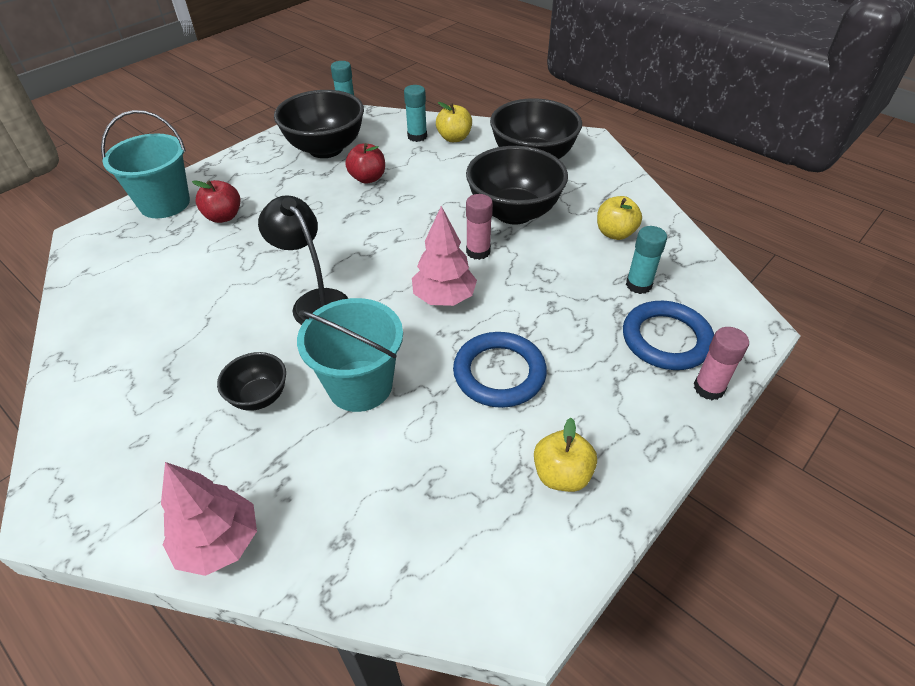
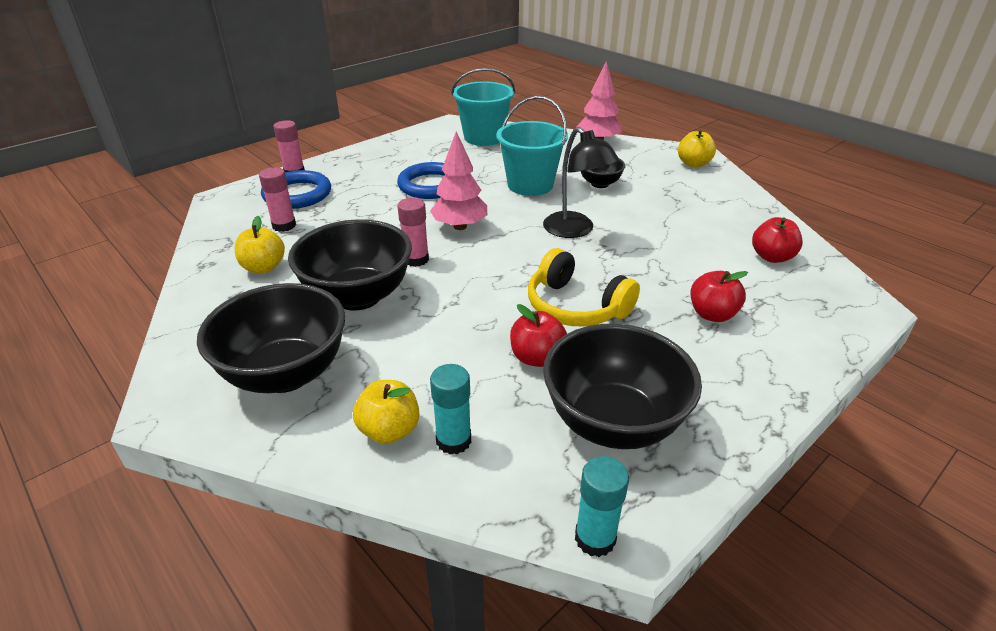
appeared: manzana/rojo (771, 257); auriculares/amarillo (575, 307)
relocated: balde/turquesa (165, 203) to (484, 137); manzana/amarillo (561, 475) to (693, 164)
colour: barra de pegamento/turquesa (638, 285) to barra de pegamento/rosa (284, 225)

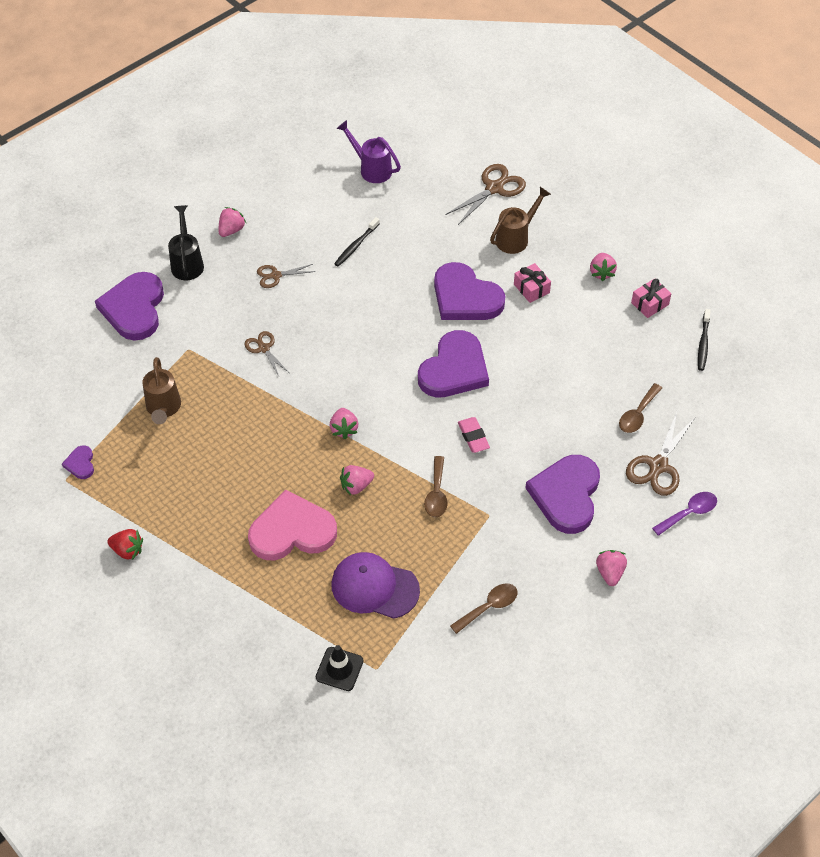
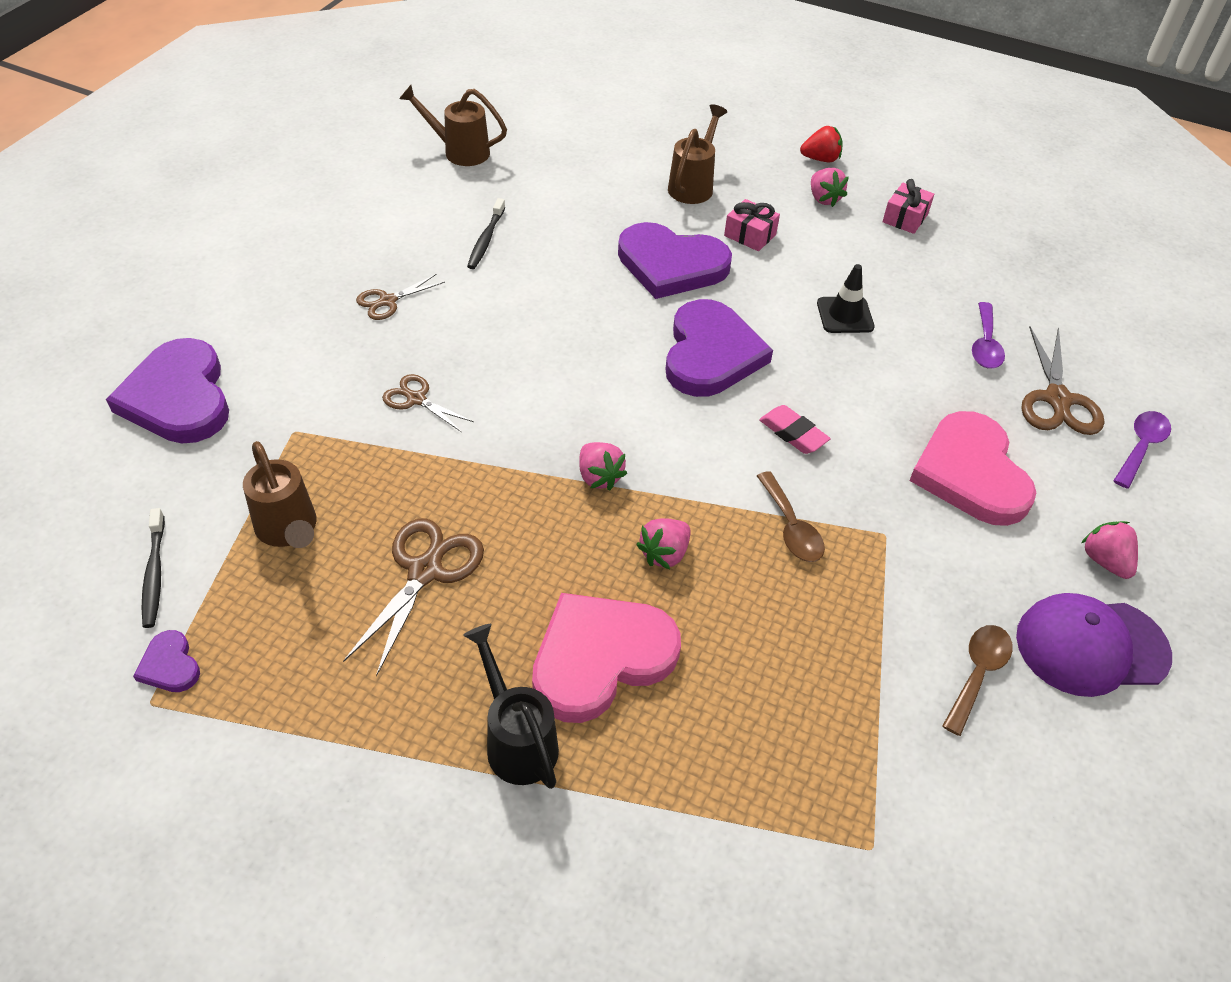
missing: fresa/rosa (231, 230)
relocated: tijeras/marrón (494, 188) to (425, 571); regadera/negro (187, 263) to (517, 740); cepillo de dientes/negro (703, 343) to (154, 574); fresa/rojo (127, 550) to (820, 159); gorra/morado (374, 587) to (1091, 646); cono de tráfico/negro (339, 669) to (845, 315)
colour: regadera/morado (371, 169) to regadera/marrón (459, 151); cuchara/marrón (637, 414) to cuchara/morado (985, 345); corazón/morado (566, 495) to corazón/rosa (970, 473)

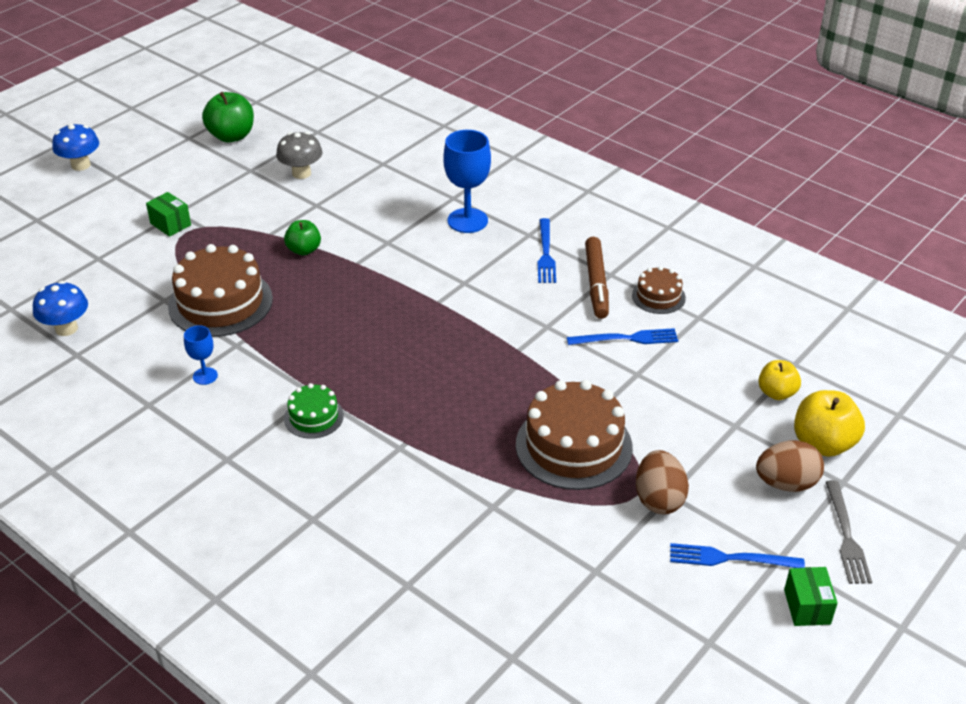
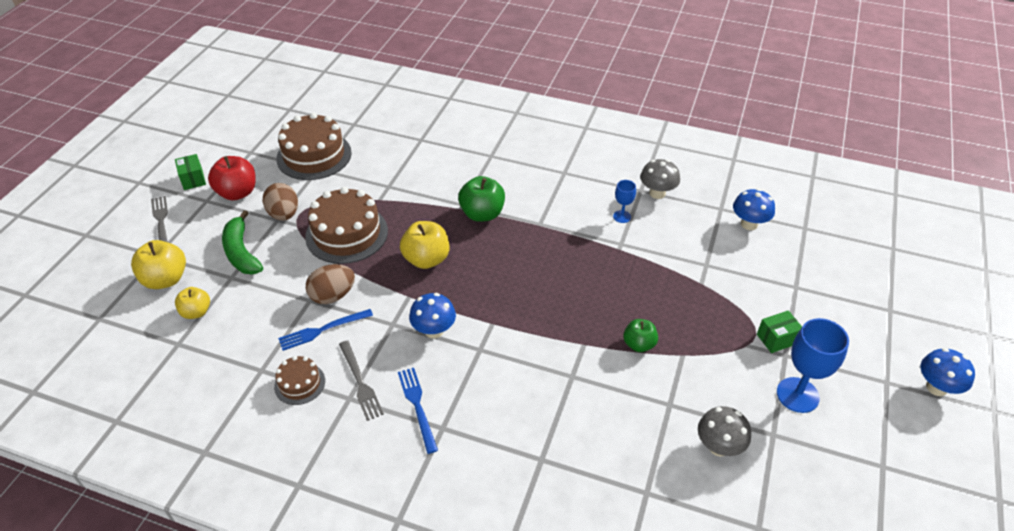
missing: tarta/verde (313, 417)
appeared: seta/gris (657, 193); plátano/verde (241, 252); manzana/amarillo (426, 259); seta/azul (434, 331)
relocated: manzana/verde (231, 136) to (482, 214); copa/azul (467, 221) to (797, 395); tarta/marrón (220, 302) to (314, 155); huevo/marrón (786, 483) to (333, 296)
exchanged: rotulador/marrón (596, 283) to tenedor/gris (360, 382); tenedor/azul (730, 558) to manzana/rojo (237, 193)
spun: caja/verde (170, 224) = (776, 339) 45 degrees counterclockwise

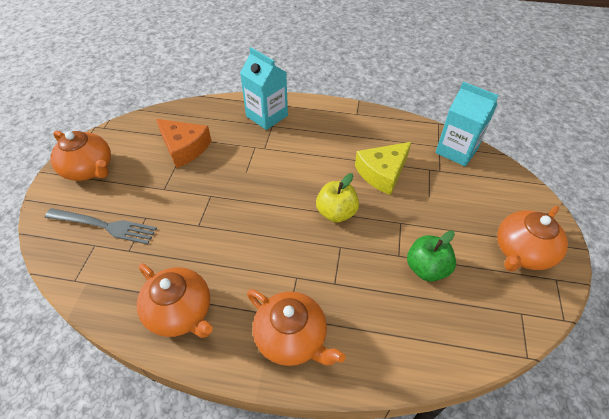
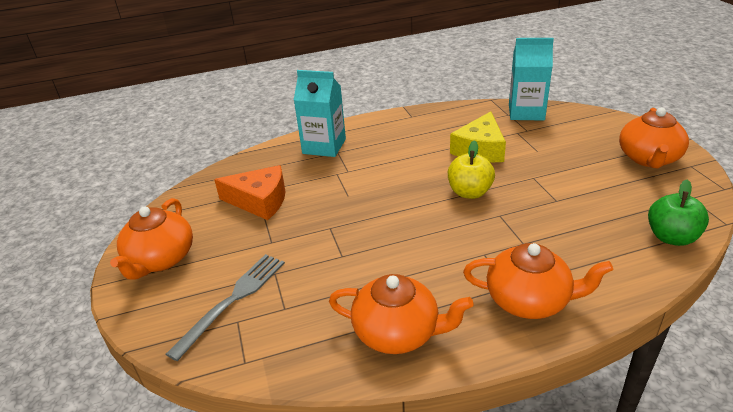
relocated: manzana/verde (426, 268) to (671, 237)
spun: tetera/naranja (89, 169) = (161, 259) 90 degrees clockwise; tenedor/gris (105, 226) = (233, 299) 45 degrees counterclockwise

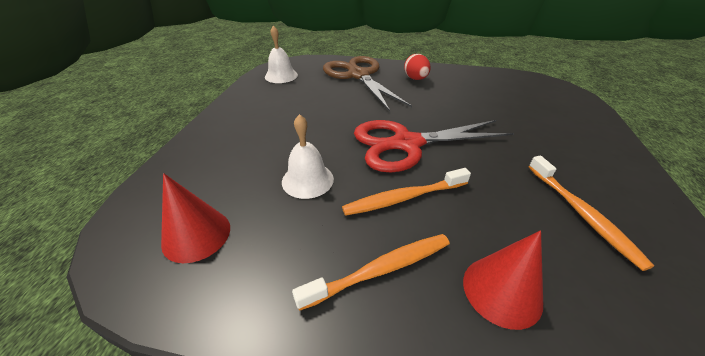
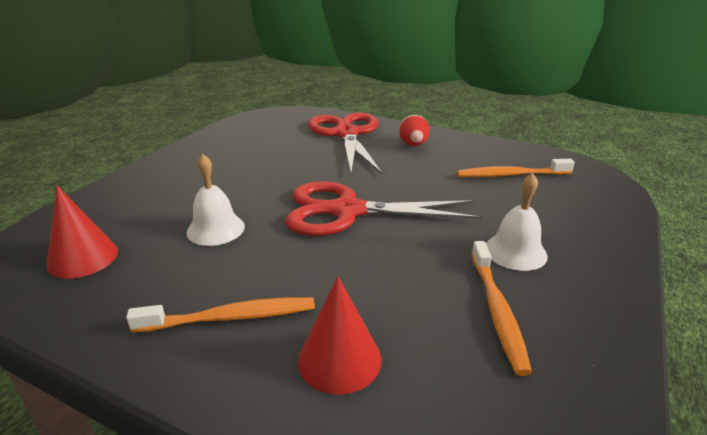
relocated: campana/blanco (281, 76) to (515, 251); cepillo de dientes/naranja (404, 198) to (511, 175)
colour: tijeras/marrón (358, 75) to tijeras/rojo (346, 134)

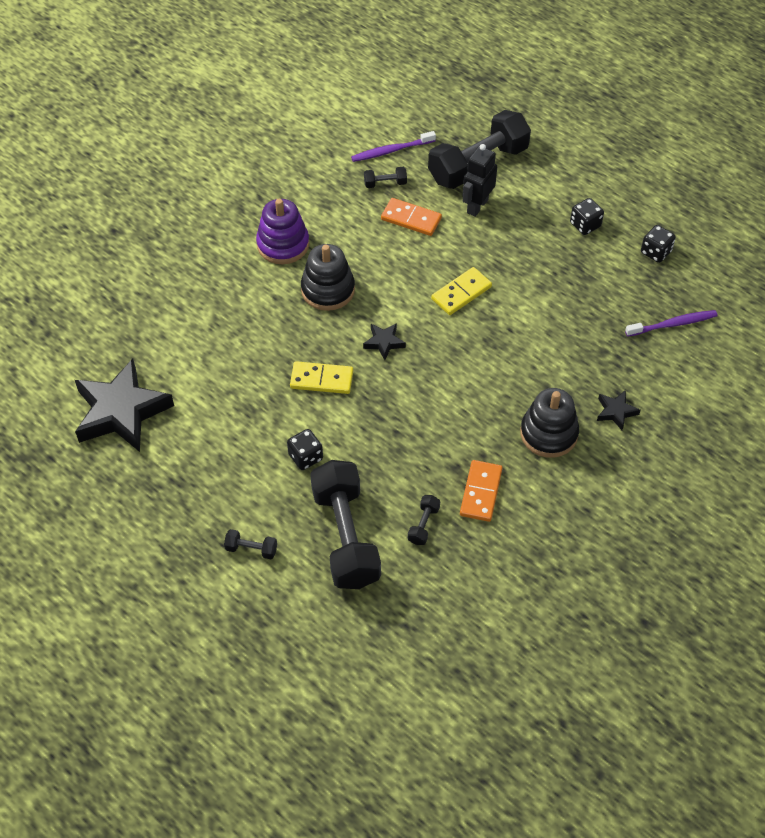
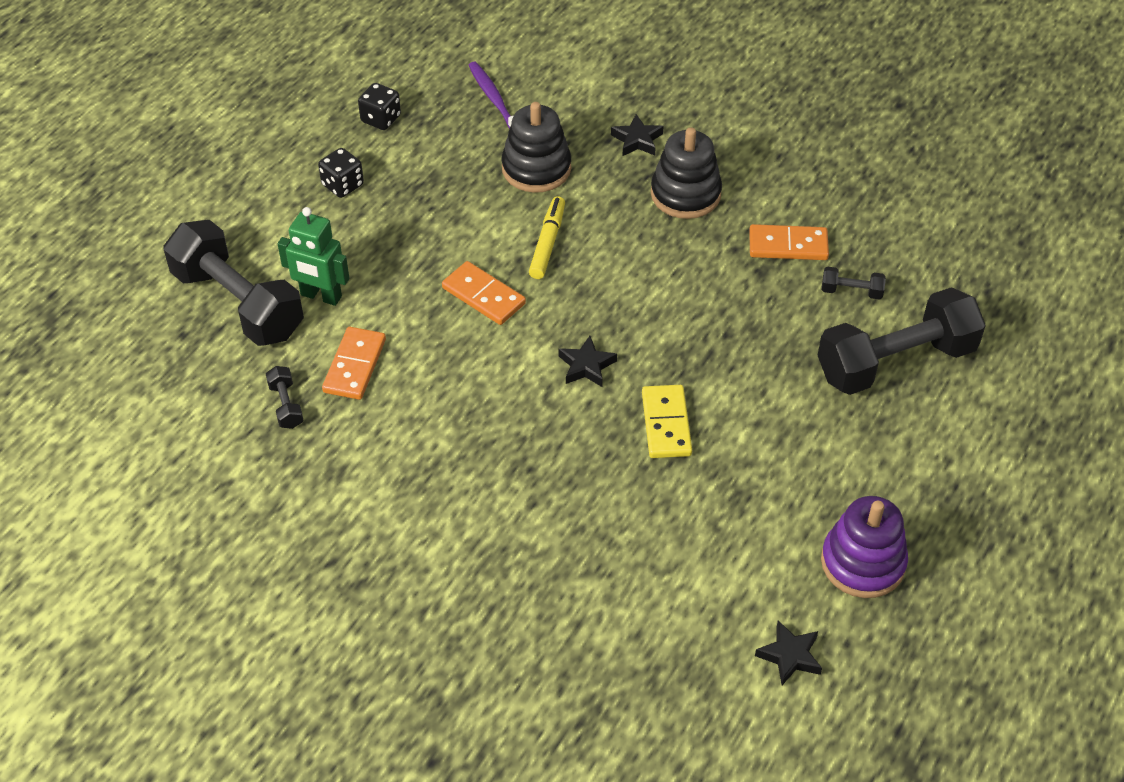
missing: cepillo de dientes/morado (391, 151); dado/negro (305, 457); mancuerna/negro (251, 549)
appeared: rotulador/amarillo (547, 243)
relocated: juguete apilable/morado (283, 244) to (862, 563); juguete apilable/negro (328, 290) to (536, 168)
colour: robot/negro (477, 206) to robot/verde (321, 296); ficha de dominó/amarillo (461, 293) to ficha de dominó/naranja (483, 296)
size: estrella/negro (121, 411) = (789, 656) x0.44

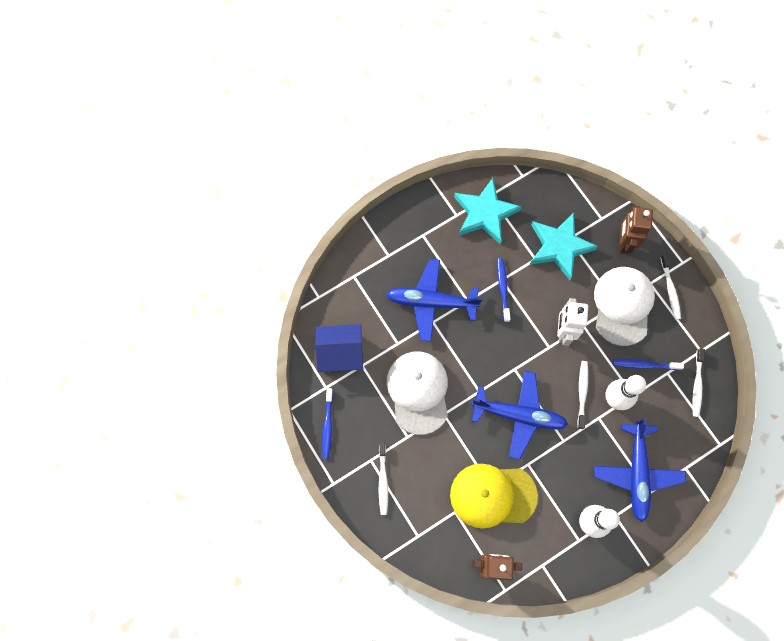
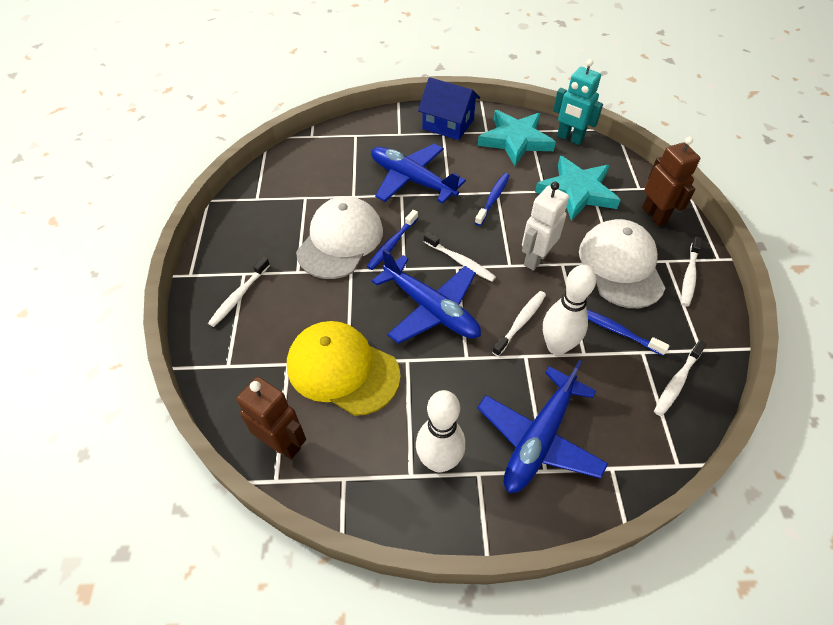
appeared: robot/turquesa (569, 138); cepillo de dientes/blanco (460, 261)
relocated: casa/azul (340, 353) to (448, 124); cepillo de dientes/azul (327, 425) to (392, 244)
spun: robot/marrón (624, 242) = (654, 215) 120 degrees clockwise; gorra/blanco (622, 306) = (621, 266) 45 degrees counterclockwise

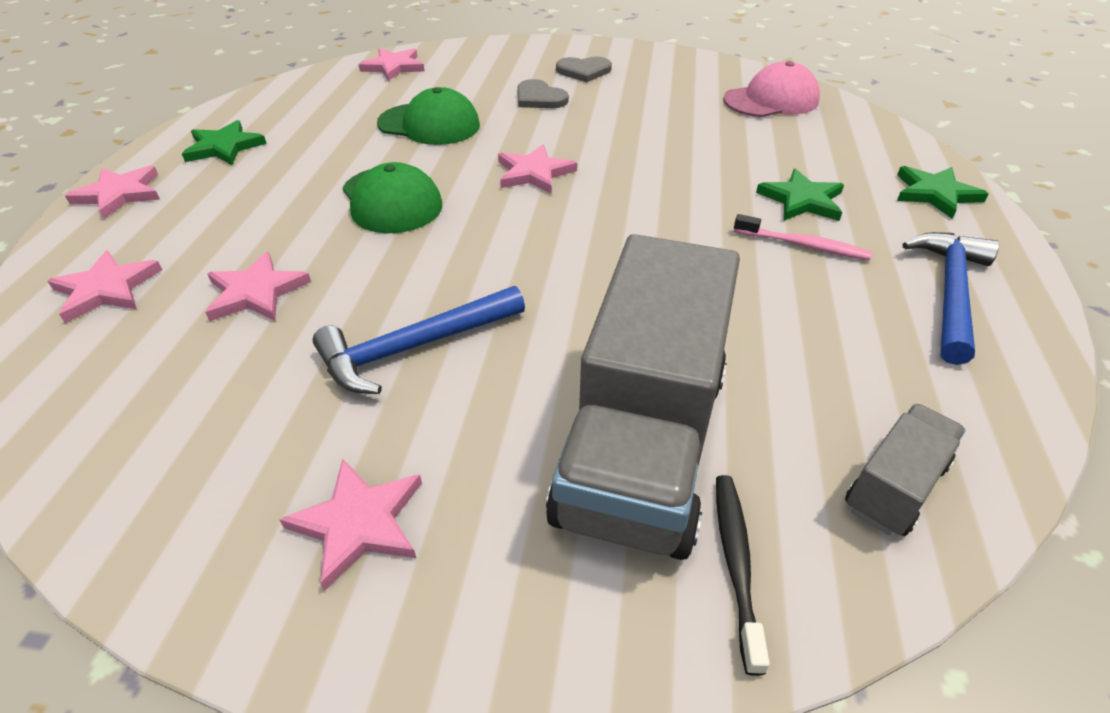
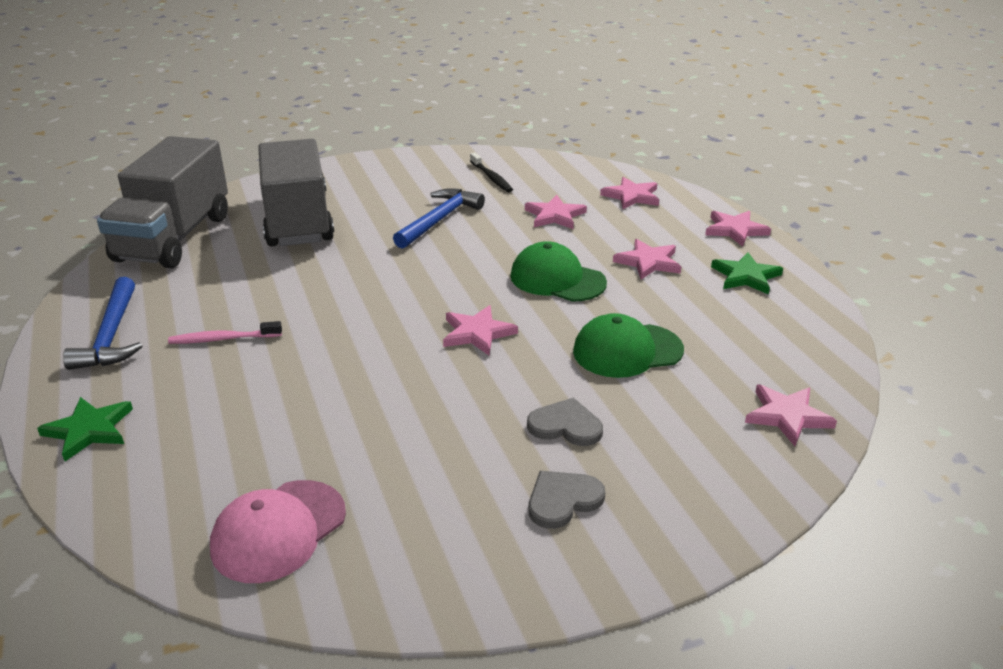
missing: estrella/verde (802, 200)
relocated: estrella/rosa (359, 523) to (648, 262); cepillo de dientes/negro (736, 563) to (491, 177)
size: camión/gris (895, 486) = (173, 238) x2.18

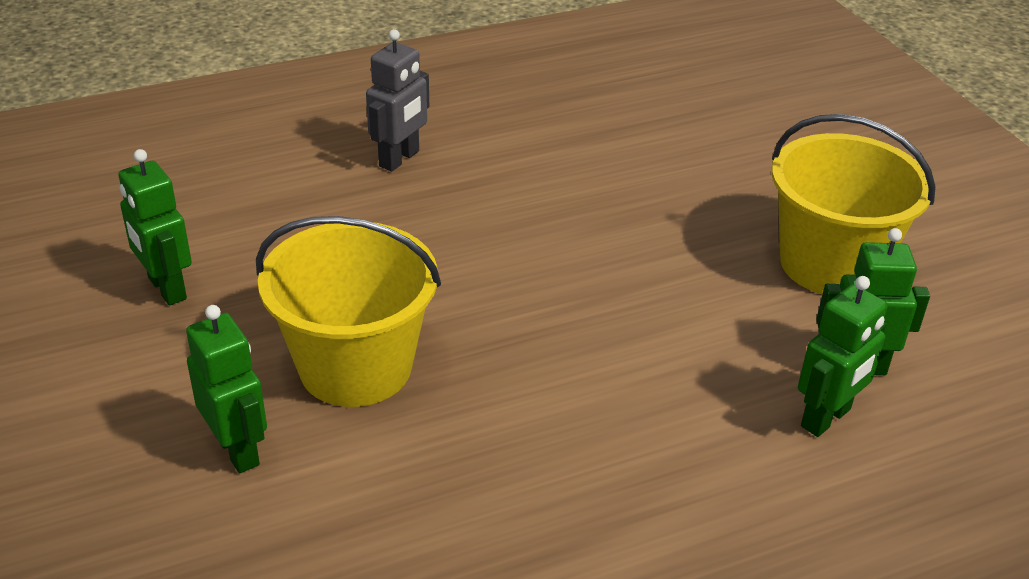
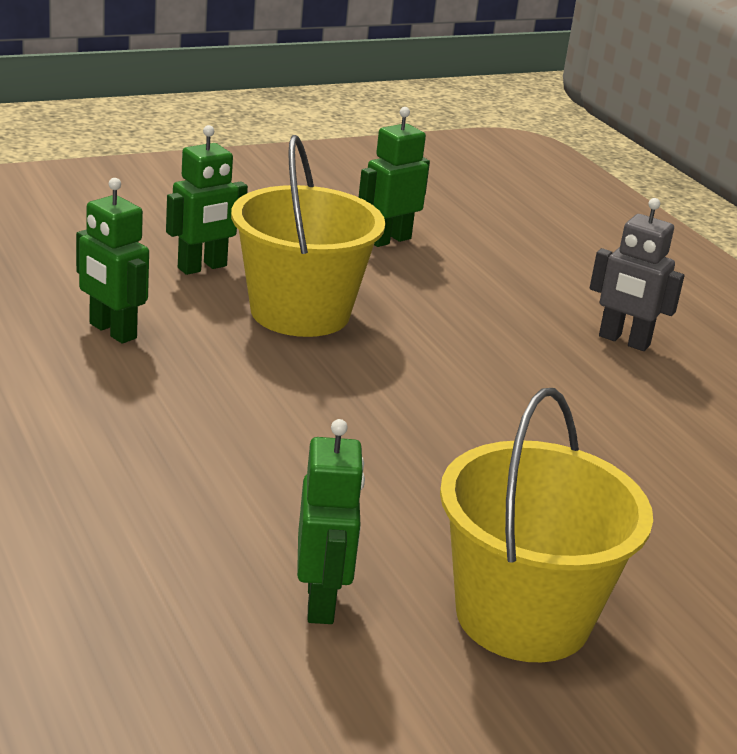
relocated: robot/verde (826, 418) to (112, 331)

